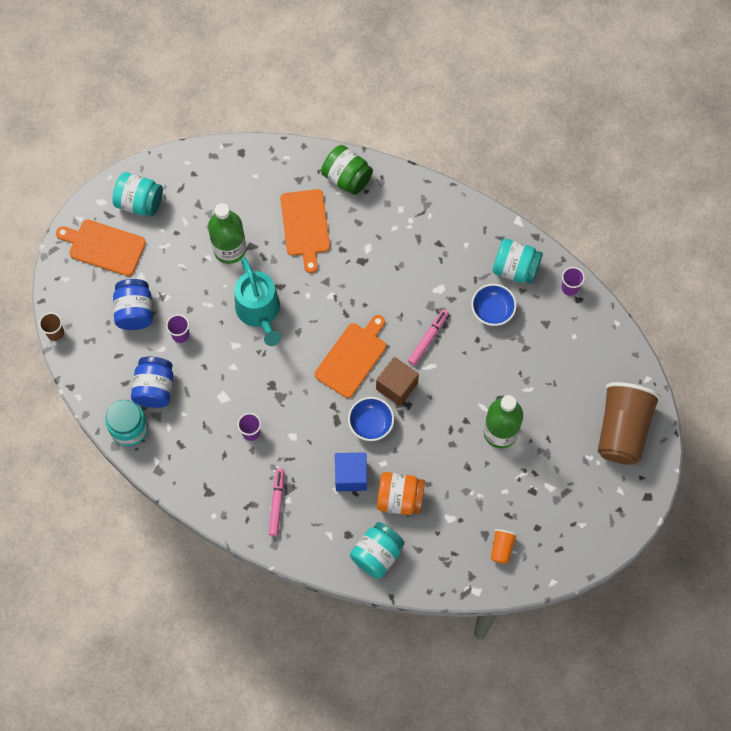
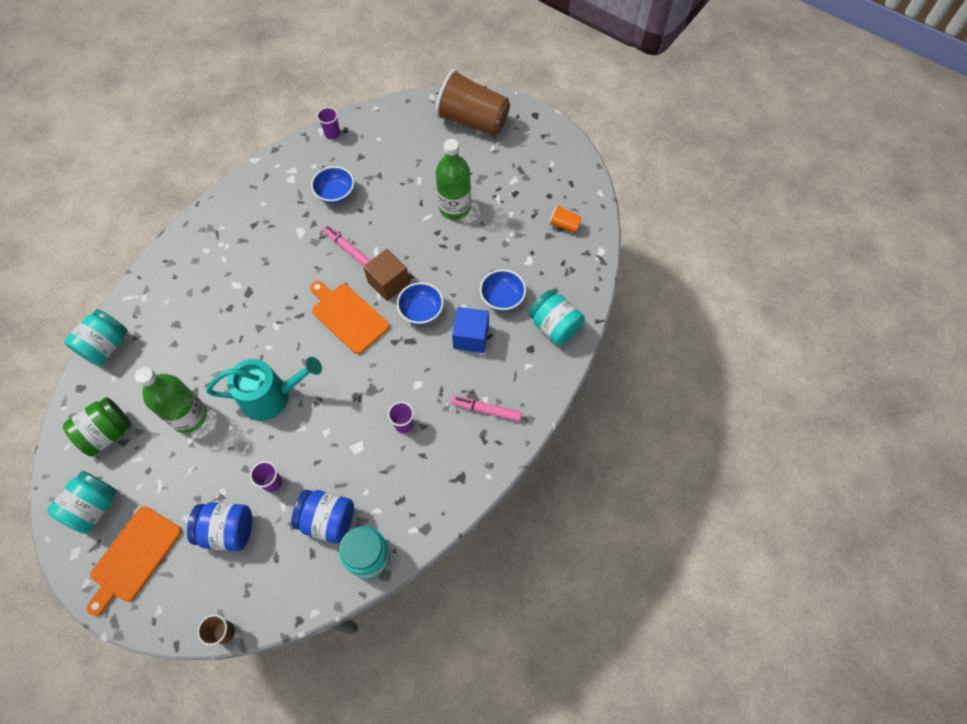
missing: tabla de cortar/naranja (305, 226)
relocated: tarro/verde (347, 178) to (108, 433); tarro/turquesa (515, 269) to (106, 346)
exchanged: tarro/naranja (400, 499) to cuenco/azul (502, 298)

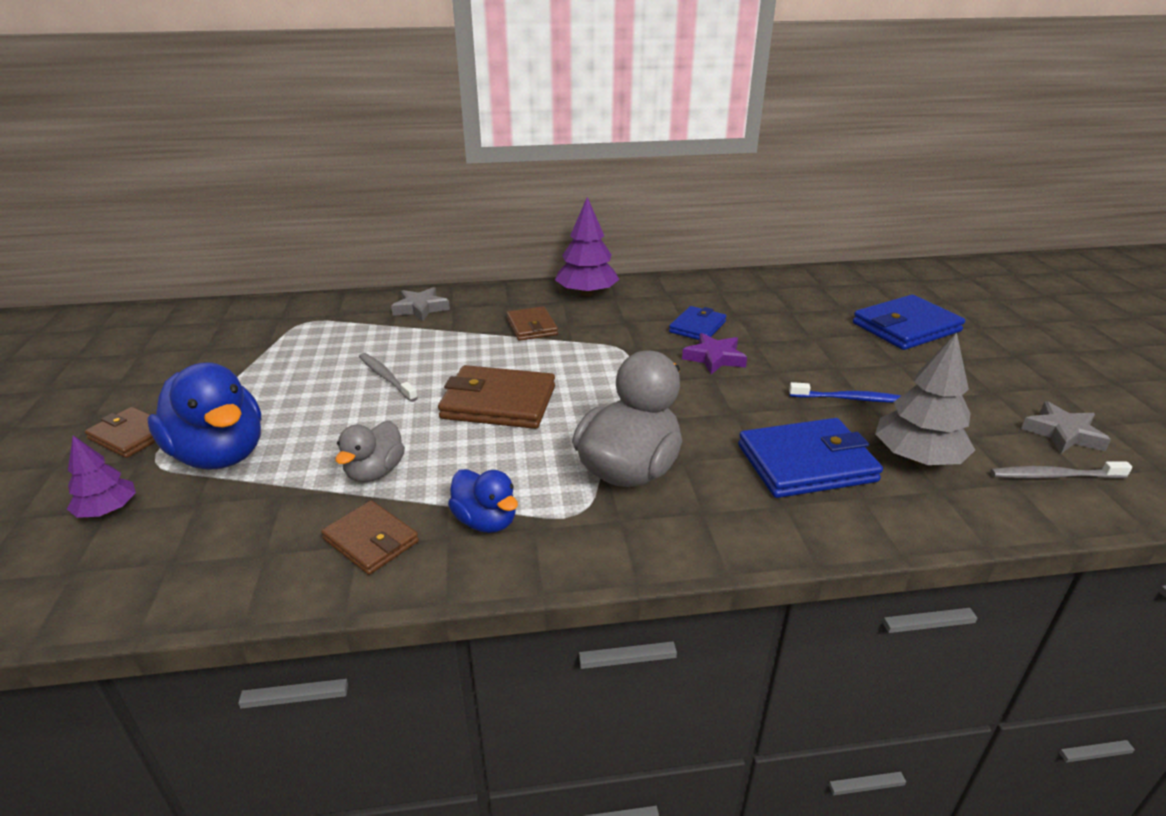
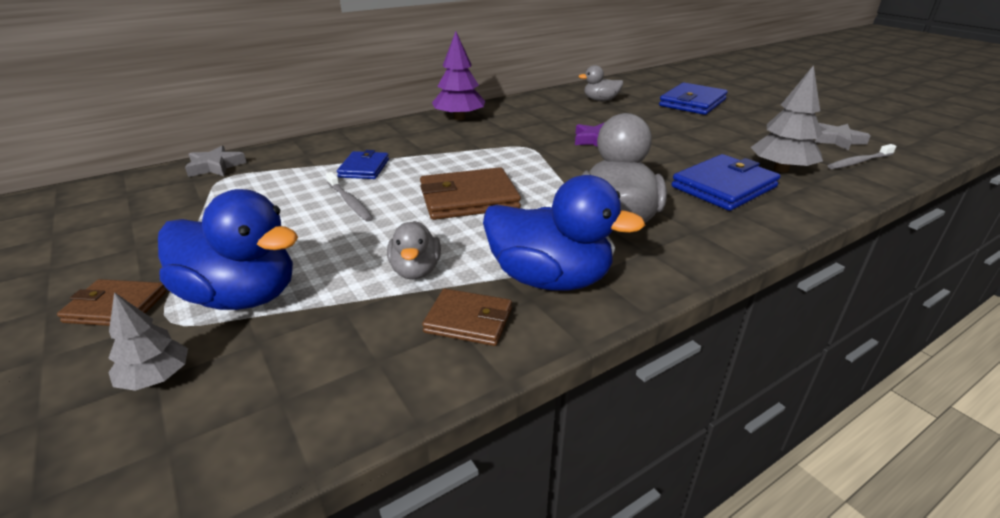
missing: cartera/marrón (532, 327); cepillo de dientes/azul (850, 399)
appeared: pato/gris (600, 100)
relocated: estrella/gris (421, 308) to (215, 166); cartera/azul (697, 327) to (364, 168)
colour: árbol/morado (108, 510) to árbol/gris (156, 378)
spun: cepillo de dientes/gris (386, 377) = (350, 202) 150 degrees counterclockwise
size: pato/azul (485, 521) = (549, 279) x1.81

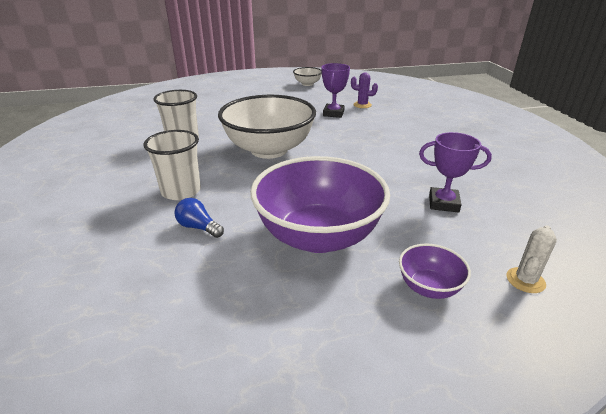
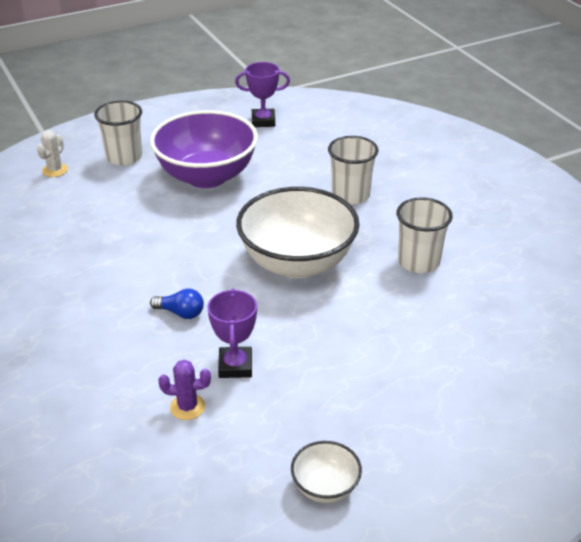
relocated: trofeo/morado (443, 203) to (263, 121); bombilla/azul (198, 227) to (180, 313)
exchanged: cuenco/morado (429, 287) to vaso/blanco (124, 157)

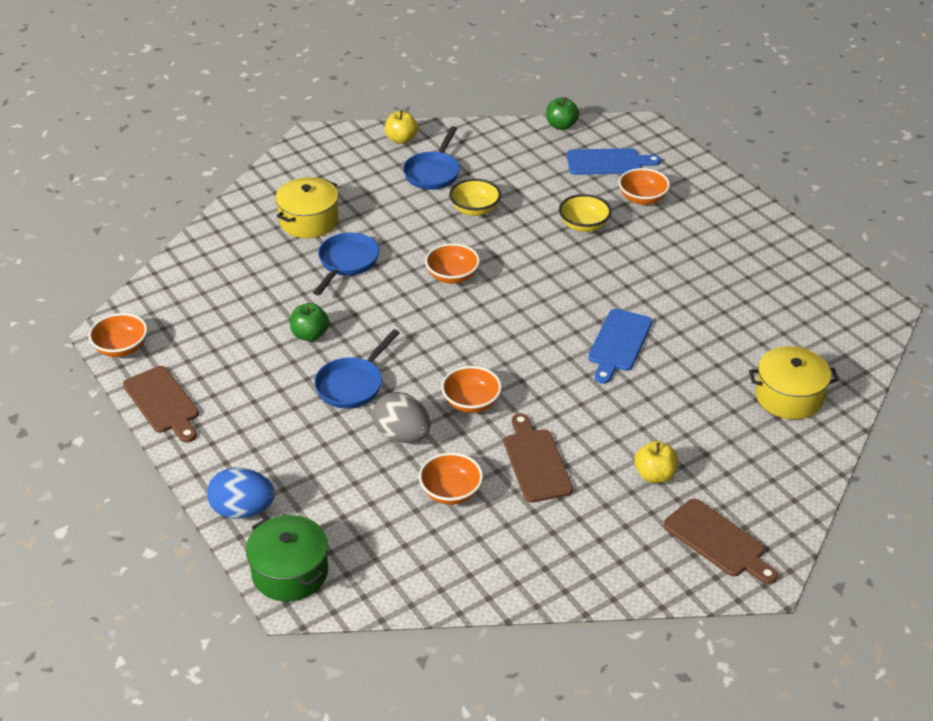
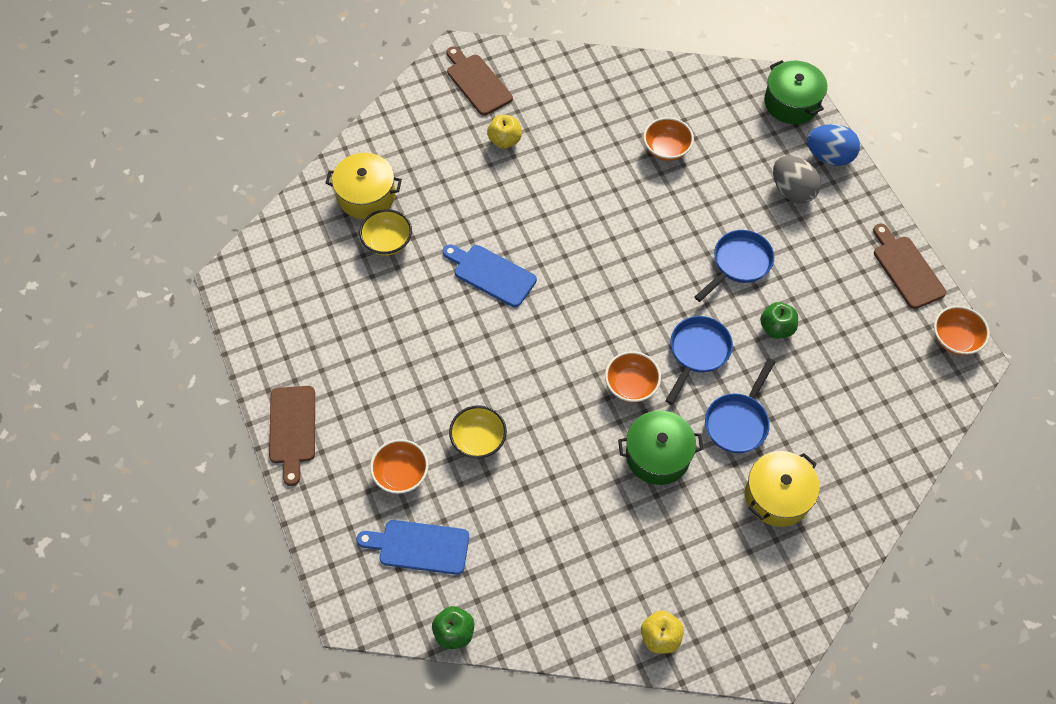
missing: cuenco/naranja (471, 402)
appeared: olla/verde (658, 455)
relocated: sartén/azul (433, 172) to (697, 353); cuenco/amarillo (475, 209) to (387, 242); huevo/gris (402, 435) to (792, 191); tabla de cortar/marrón (536, 462) to (292, 429)
spun: tabla de cortar/azul (619, 343) = (491, 274) 90 degrees counterclockwise

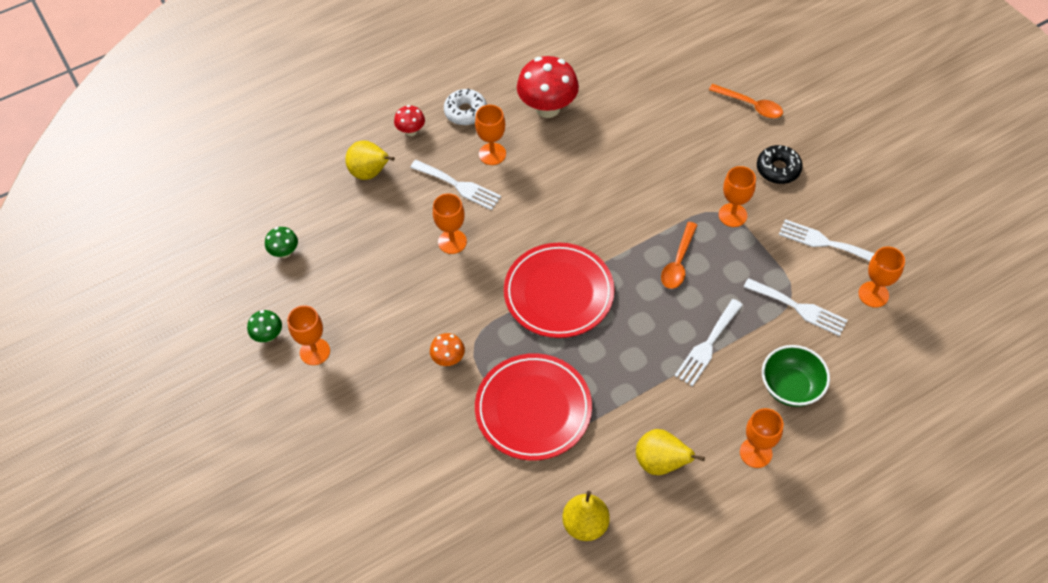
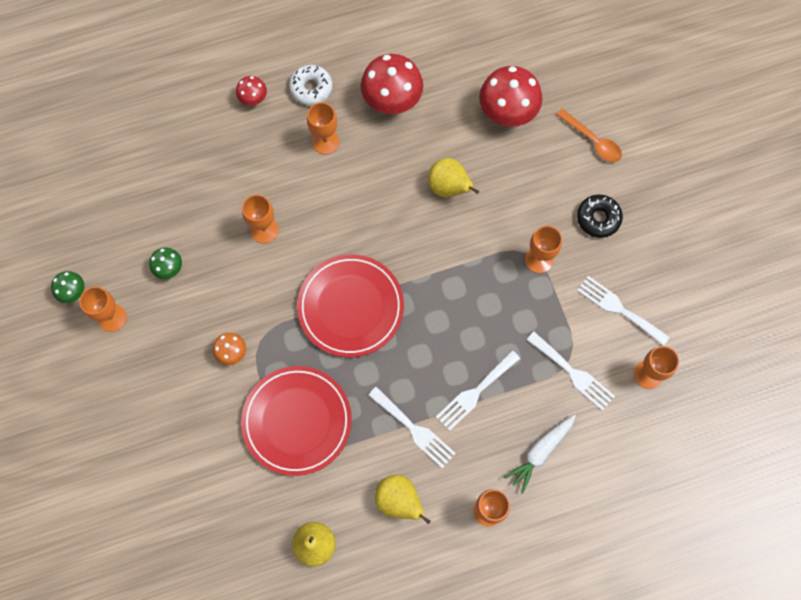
missing: cuchara/naranja (678, 262)
appeared: seta/rojo (507, 113)
relocated: pera/amarillo (370, 173) to (449, 187); tenedor/blanco (459, 186) to (414, 429); seta/verde (284, 252) to (169, 269)
exchanged: cuenco/verde (790, 387) to zanahoria/blanco (540, 452)

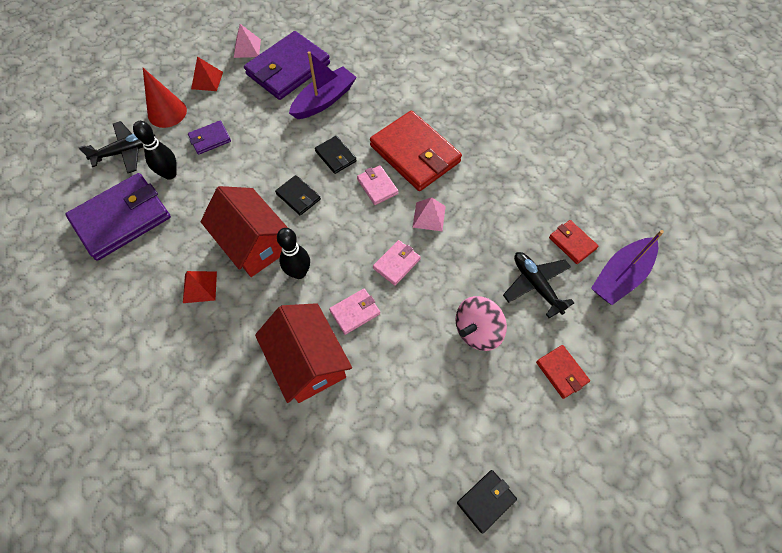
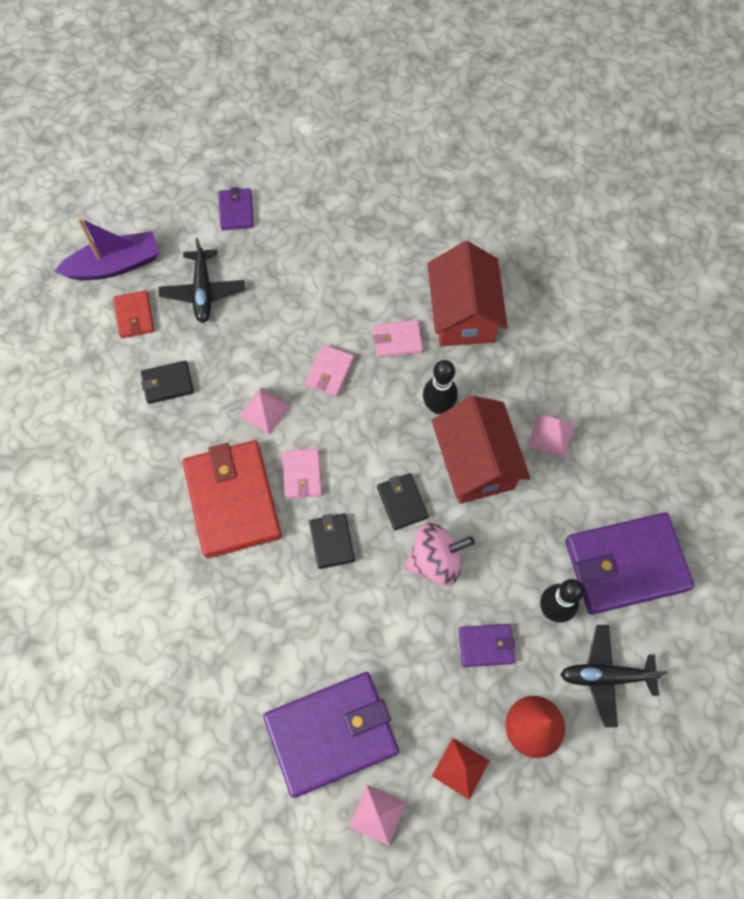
missing: barco/morado (324, 100)
relocated: peonza/rosa (477, 331) to (435, 560); cartera/negro (486, 501) to (168, 383)
colour: pirámide/rojo (199, 287) to pirámide/rosa (551, 435); cartera/rojo (561, 372) to cartera/morado (236, 211)
spun: cartera/rosa (396, 264) = (329, 372) 45 degrees counterclockwise

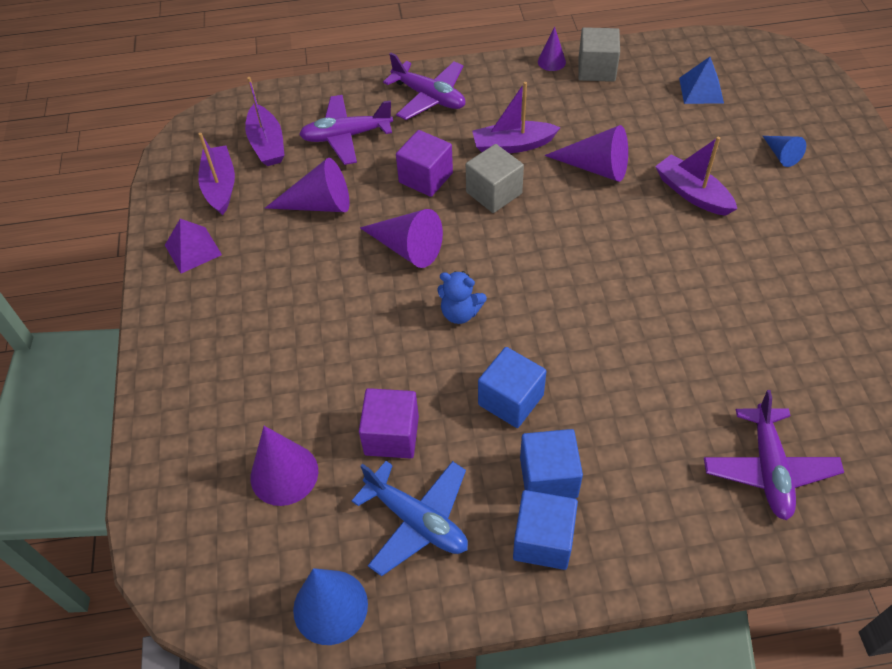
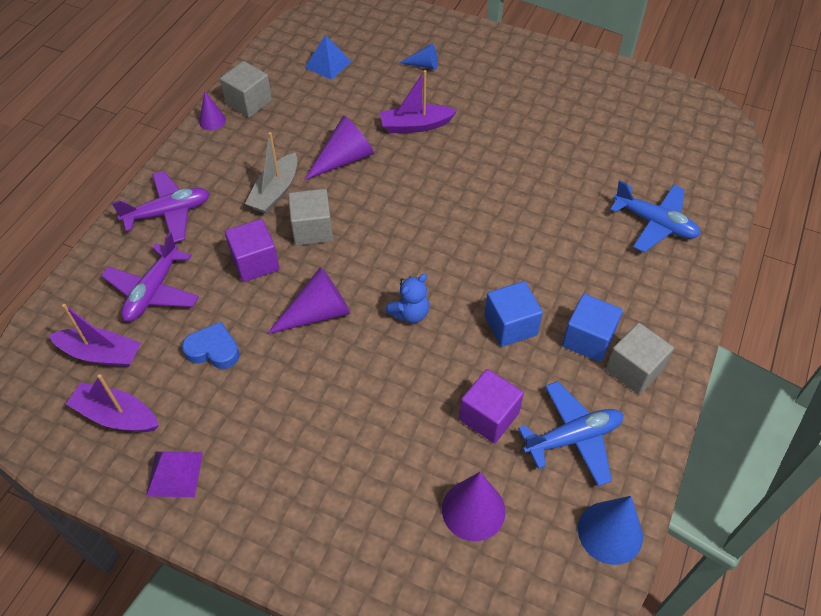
exchanged: cono/morado (319, 204) to corazón/azul (213, 350)
colour: barco/morado (512, 145) to barco/gris (275, 192); avión/morado (768, 469) to avión/azul (655, 223); cubo/azul (543, 540) to cubo/gris (634, 369)

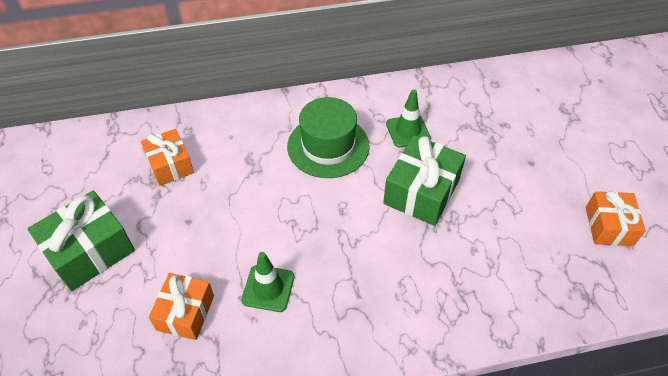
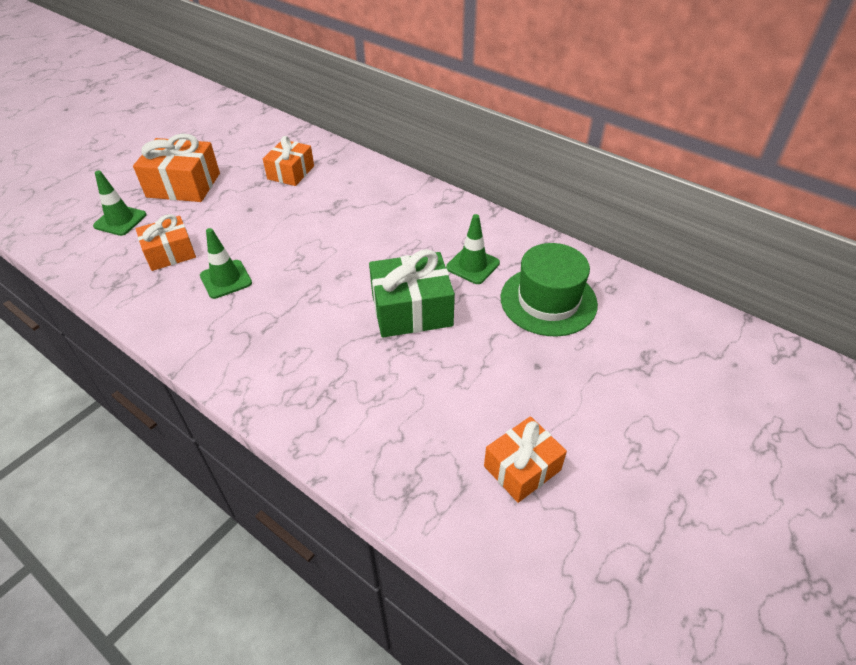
appeared: cono de tráfico/verde (120, 220)
relocated: sombrero/verde (328, 146) to (548, 301)
colour: regalo/verde (90, 251) to regalo/naranja (183, 185)

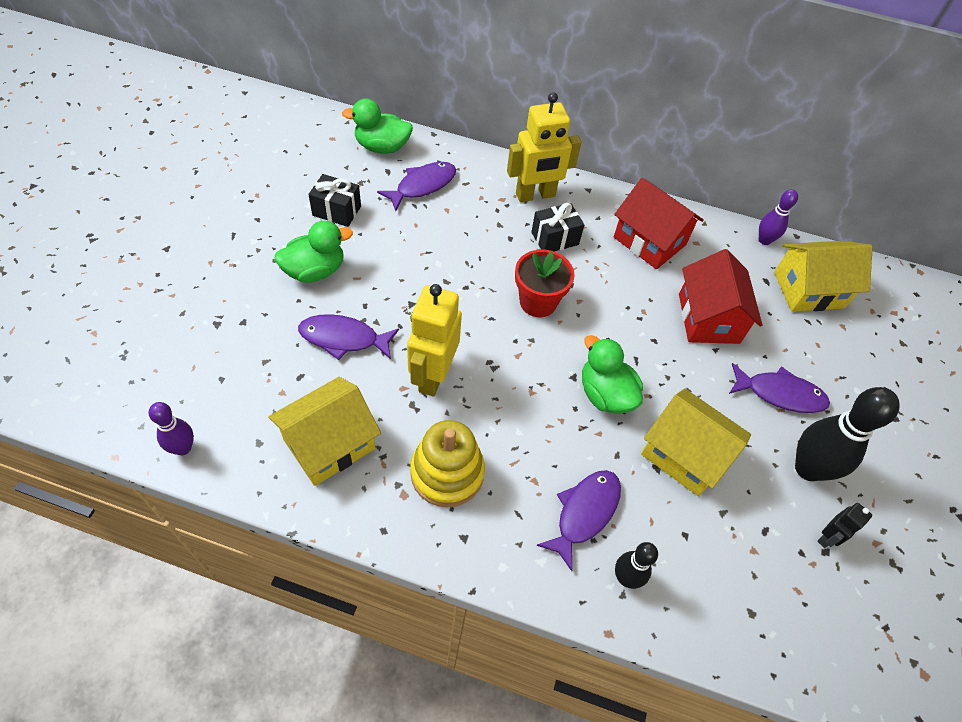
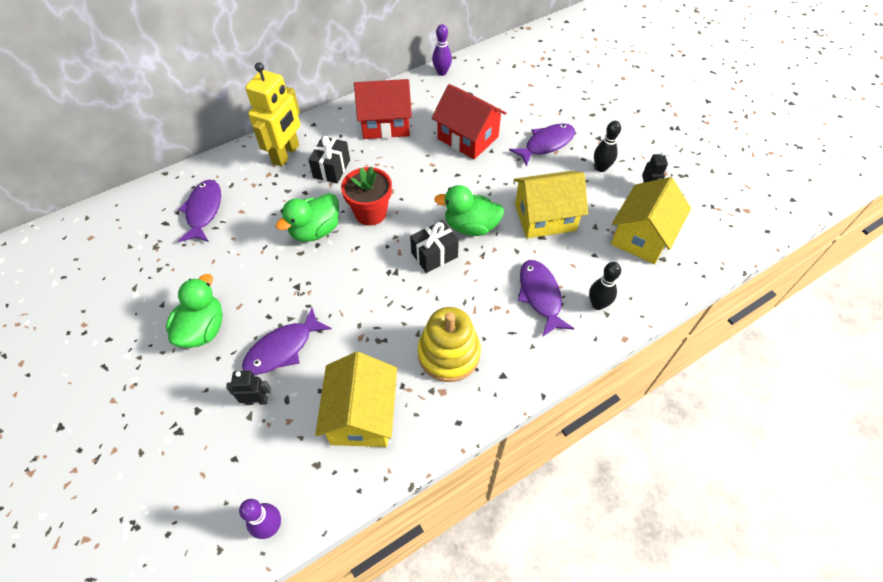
missing: robot/amarillo (433, 375)
appeared: robot/negro (257, 400)
relocated: pato/verde (382, 147) to (315, 230); regalo/negro (337, 211) to (434, 255); casa/amarillo (808, 290) to (642, 236)
size: bolo/negro (808, 468) = (601, 168) x0.56

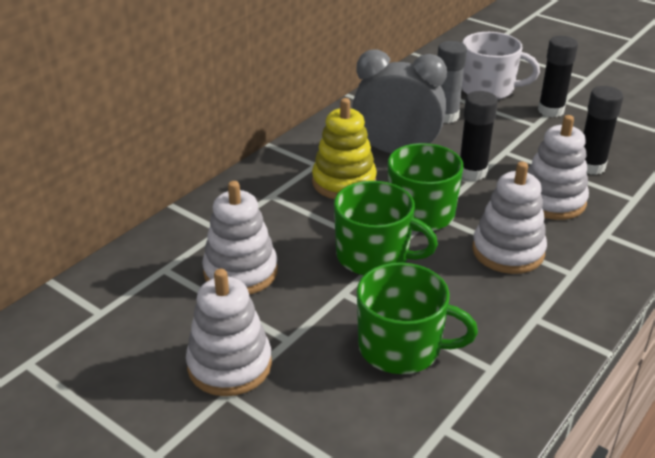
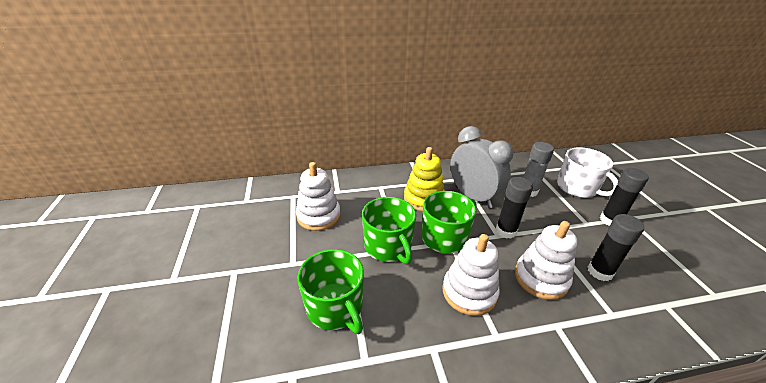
missing: juguete apilable/blanco (229, 365)

